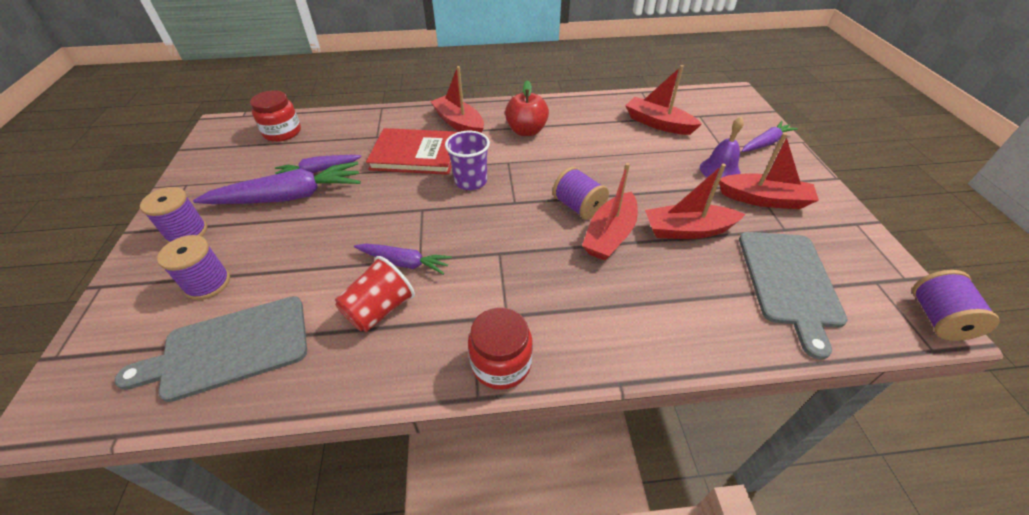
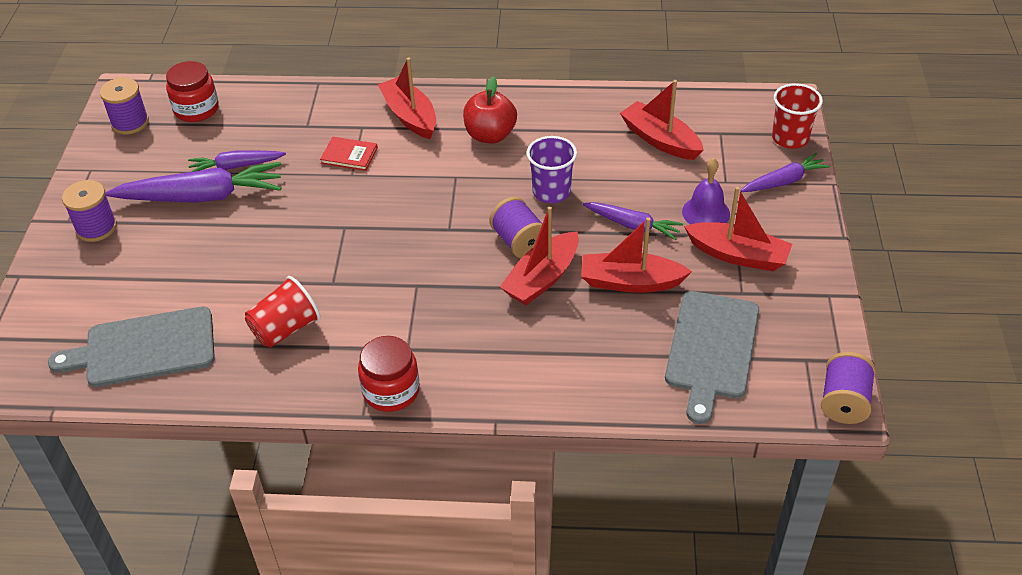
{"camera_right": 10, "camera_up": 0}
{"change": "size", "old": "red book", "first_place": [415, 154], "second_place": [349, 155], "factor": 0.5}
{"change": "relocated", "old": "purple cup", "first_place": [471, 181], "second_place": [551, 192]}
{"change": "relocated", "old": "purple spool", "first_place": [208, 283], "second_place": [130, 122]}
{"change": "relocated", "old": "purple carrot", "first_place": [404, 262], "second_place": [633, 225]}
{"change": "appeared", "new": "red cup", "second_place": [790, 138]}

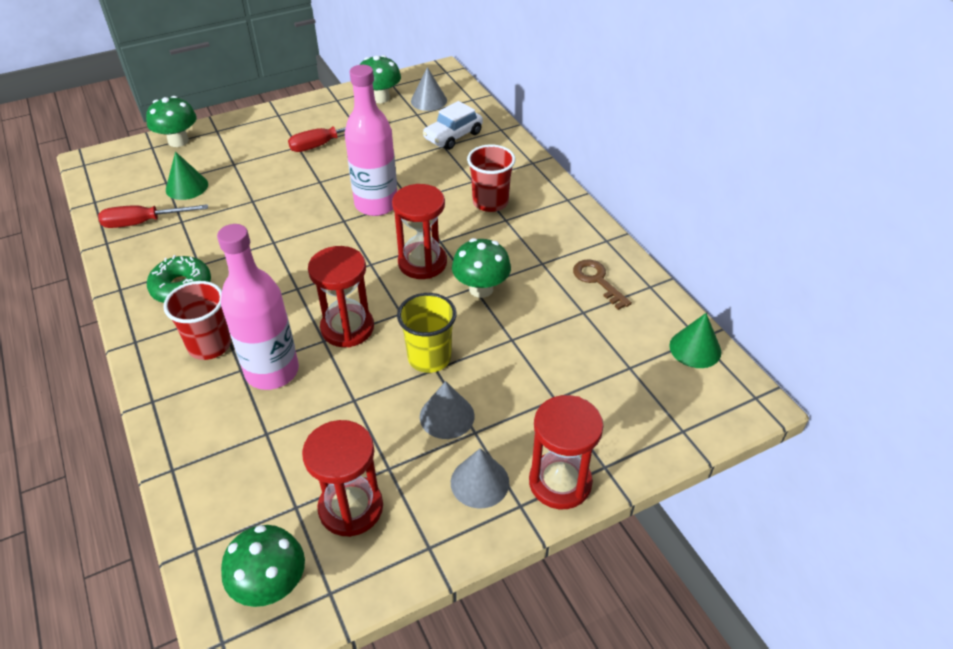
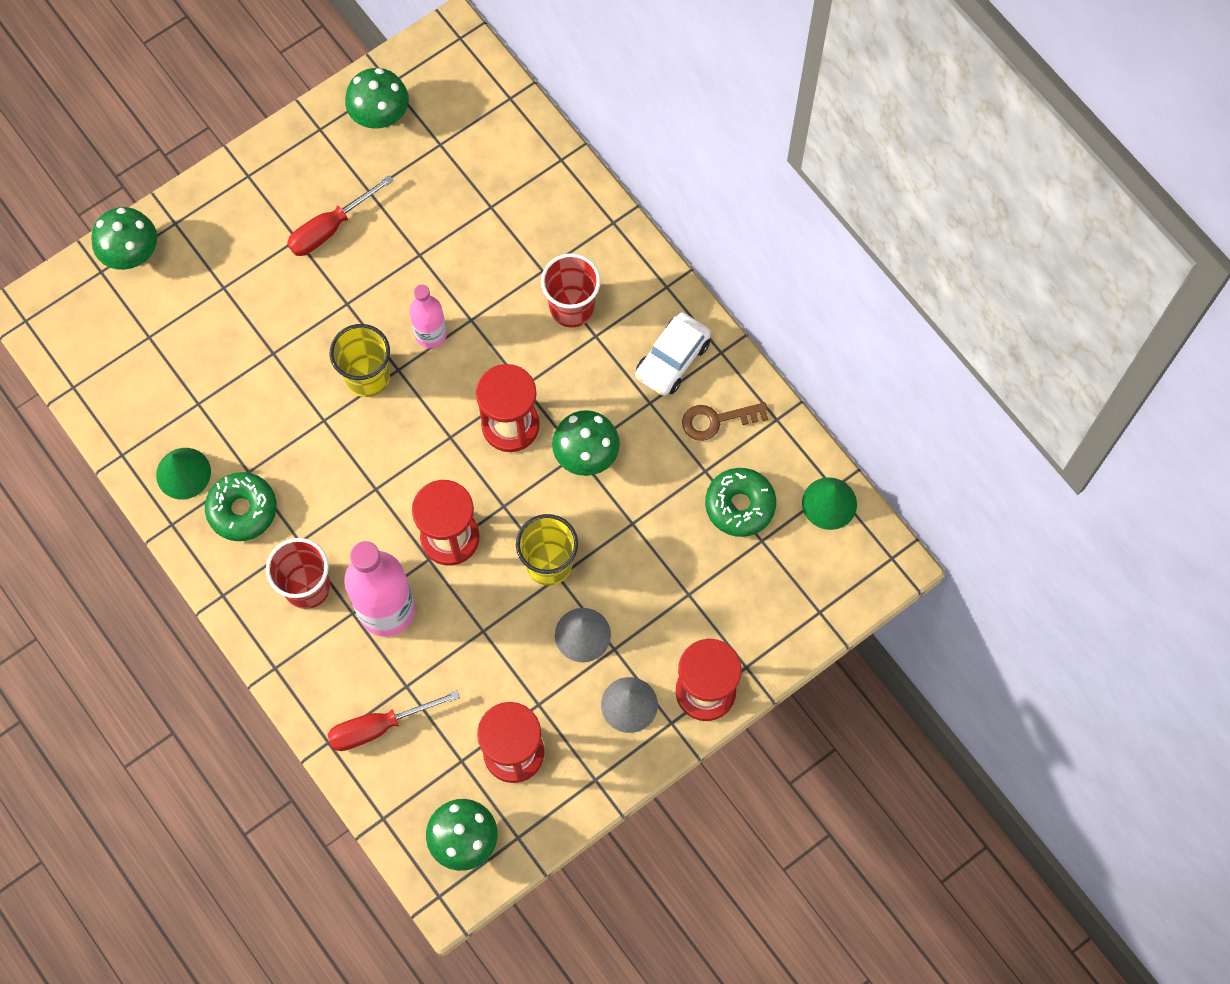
{"camera_right": -10, "camera_up": 25}
{"change": "size", "old": "pink bottle", "first_place": [376, 204], "second_place": [431, 334], "factor": 0.58}
{"change": "missing", "old": "grey cone", "first_place": [429, 100]}
{"change": "relocated", "old": "white car", "first_place": [453, 136], "second_place": [672, 359]}
{"change": "relocated", "old": "green cone", "first_place": [187, 187], "second_place": [183, 473]}
{"change": "relocated", "old": "red screwdriver", "first_place": [143, 223], "second_place": [379, 727]}
{"change": "spun", "old": "brown key", "first_place": [597, 281], "second_place": [716, 420], "degrees": -60}
{"change": "appeared", "new": "yellow cup", "second_place": [367, 377]}
{"change": "appeared", "new": "green donut", "second_place": [740, 505]}

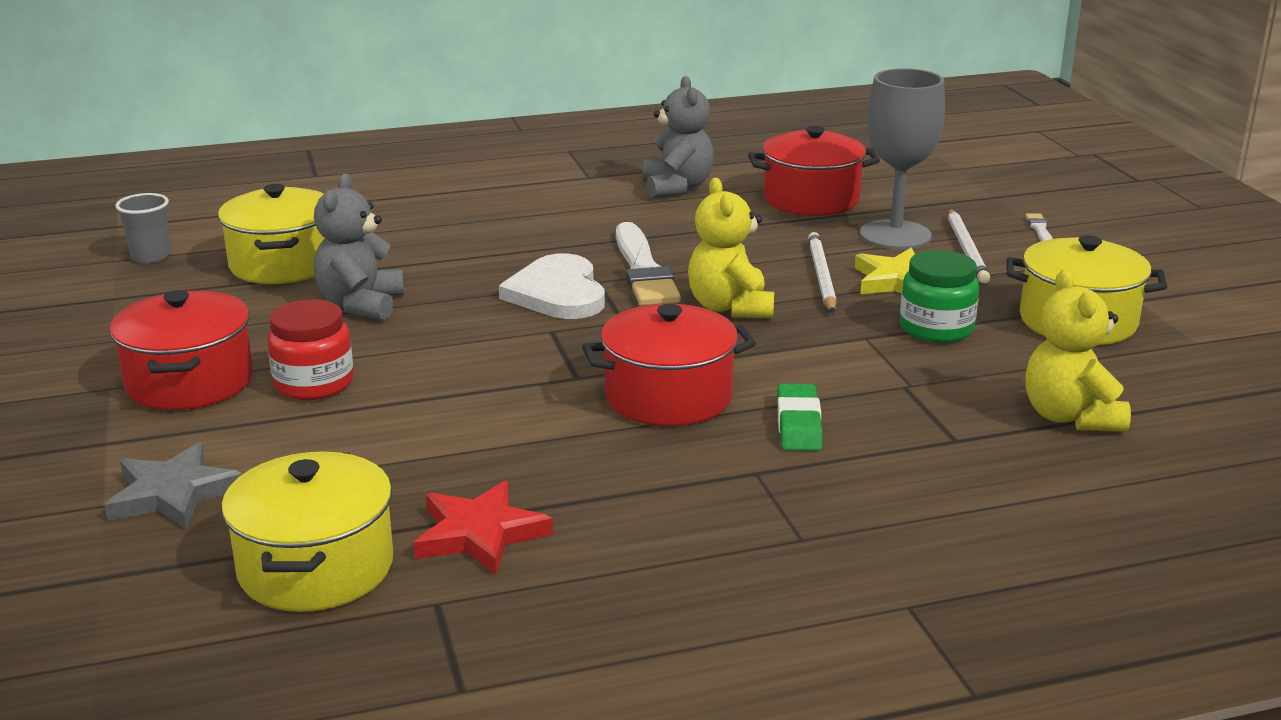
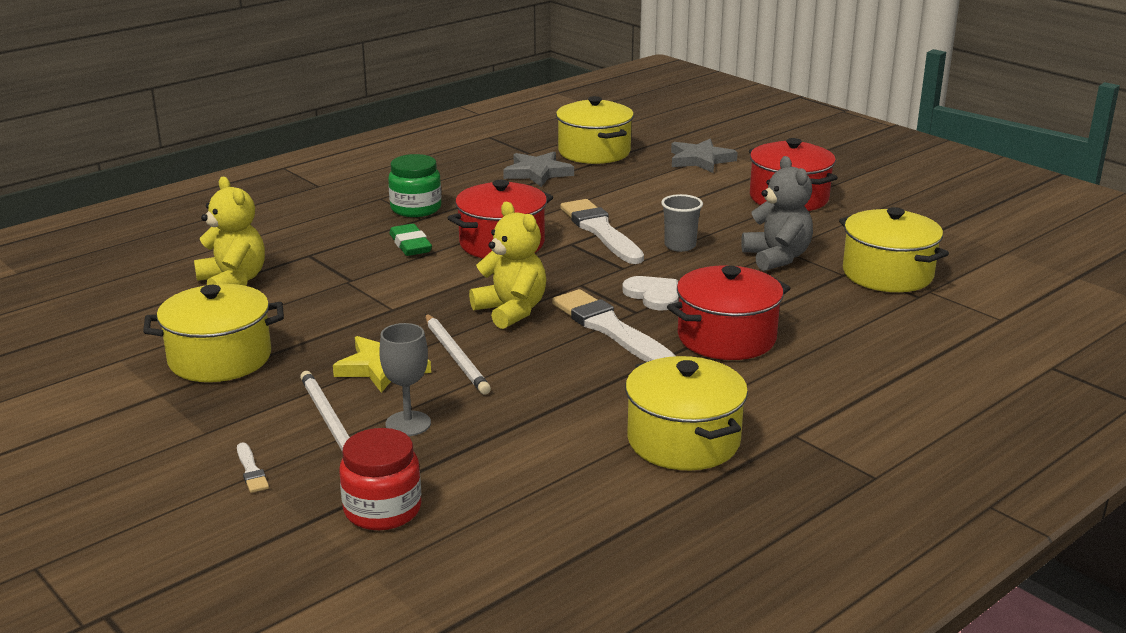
{"camera_right": 155, "camera_up": 0}
{"change": "size", "old": "grey goblet", "first_place": [895, 235], "second_place": [408, 424], "factor": 0.59}
{"change": "exchanged", "old": "grey teddy bear", "new": "yellow pot", "first_place": [677, 188], "second_place": [683, 441]}
{"change": "relocated", "old": "red pot", "first_place": [811, 199], "second_place": [726, 338]}
{"change": "relocated", "old": "grey cup", "first_place": [151, 256], "second_place": [680, 246]}
{"change": "relocated", "old": "green jar", "first_place": [936, 328], "second_place": [416, 208]}
{"change": "size", "old": "white heart", "first_place": [557, 293], "second_place": [653, 295], "factor": 0.64}
{"change": "relocated", "old": "red jar", "first_place": [314, 384], "second_place": [382, 510]}
{"change": "colour", "old": "red star", "new": "grey star", "first_place": [480, 534], "second_place": [537, 173]}
{"change": "appeared", "new": "white brush", "second_place": [600, 231]}

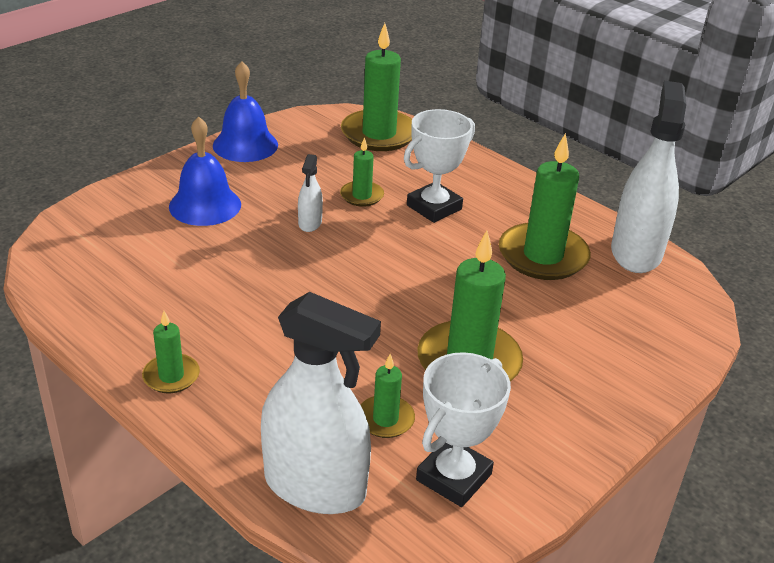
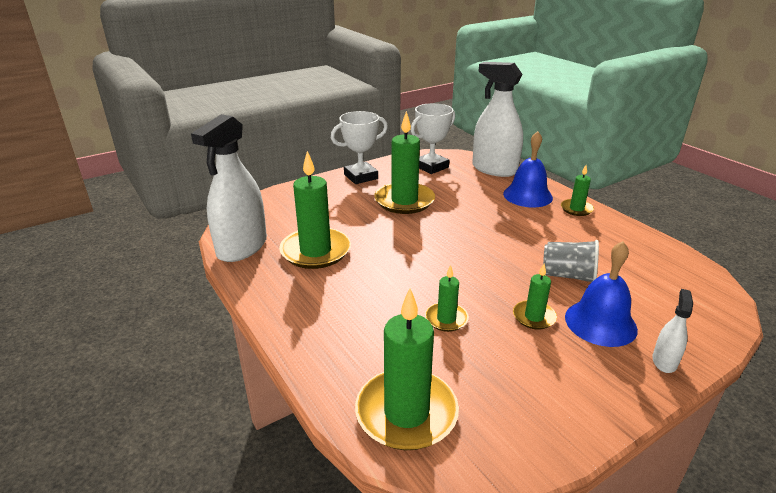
{"camera_right": -165, "camera_up": -5}
{"change": "relocated", "old": "blue bell", "first_place": [245, 145], "second_place": [527, 195]}
{"change": "relocated", "old": "white trophy", "first_place": [434, 207], "second_place": [361, 176]}
{"change": "relocated", "old": "white spray bottle", "first_place": [310, 223], "second_place": [664, 361]}
{"change": "relocated", "old": "green candle", "first_place": [385, 419], "second_place": [534, 317]}
{"change": "appeared", "new": "grey cup", "second_place": [568, 276]}

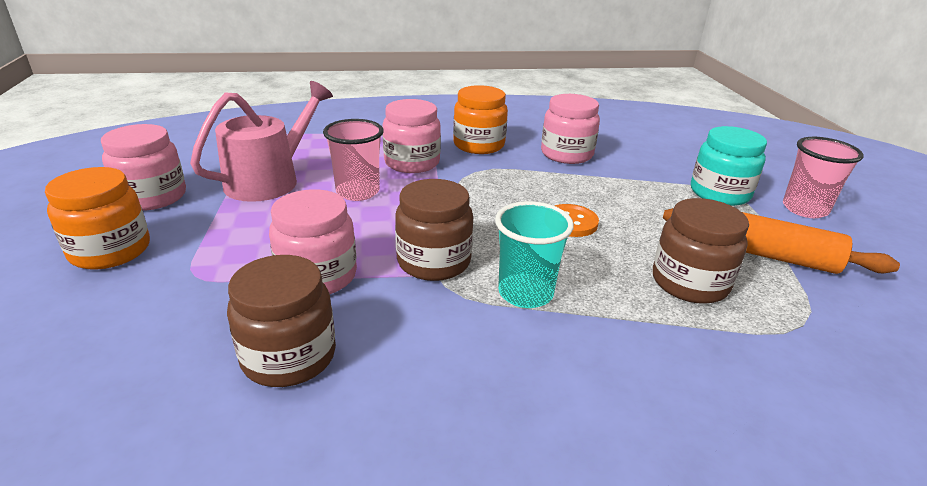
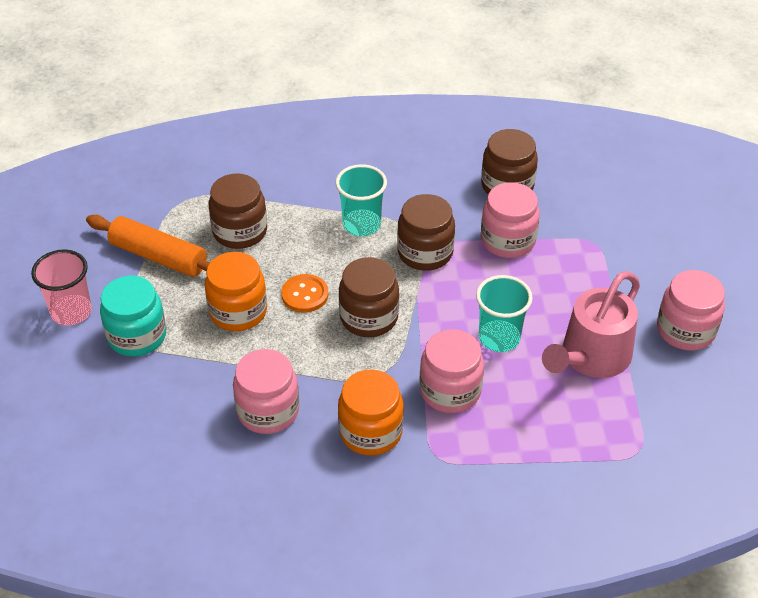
{"camera_right": -175, "camera_up": 15}
{"change": "colour", "old": "pink cup", "new": "turquoise cup", "first_place": [358, 192], "second_place": [499, 338]}
{"change": "relocated", "old": "orange jar", "first_place": [110, 251], "second_place": [238, 311]}
{"change": "appeared", "new": "brown jar", "second_place": [369, 317]}

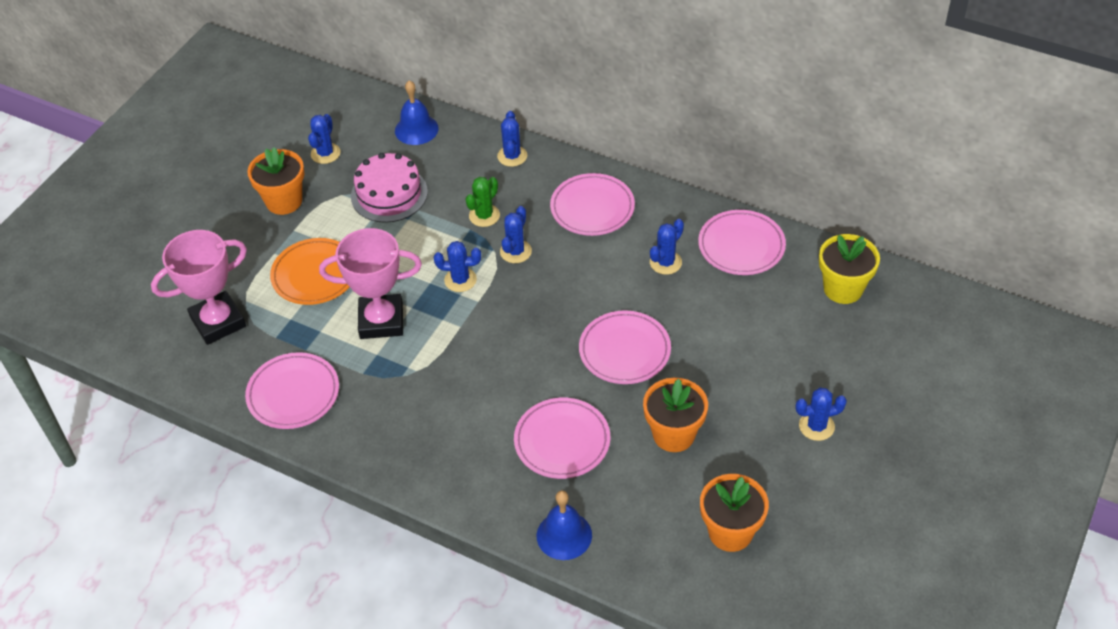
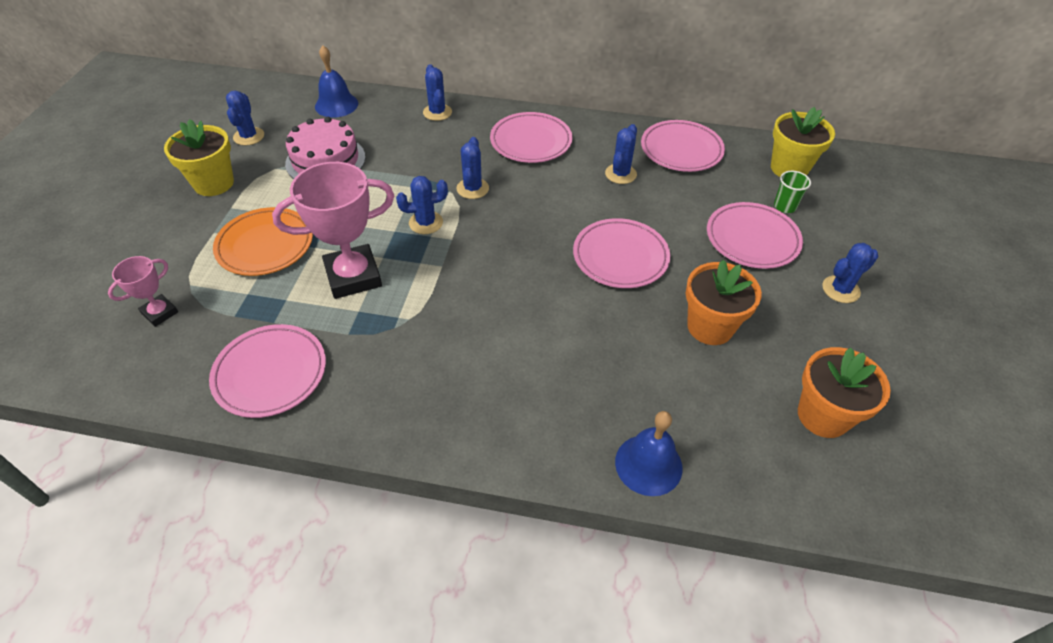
{"camera_right": -20, "camera_up": 0}
{"change": "colour", "old": "orange flower pot", "new": "yellow flower pot", "first_place": [284, 201], "second_place": [214, 183]}
{"change": "missing", "old": "green cactus", "first_place": [484, 215]}
{"change": "size", "old": "pink trophy", "first_place": [218, 322], "second_place": [160, 313], "factor": 0.52}
{"change": "relocated", "old": "pink plate", "first_place": [562, 441], "second_place": [752, 239]}
{"change": "appeared", "new": "green cup", "second_place": [785, 206]}

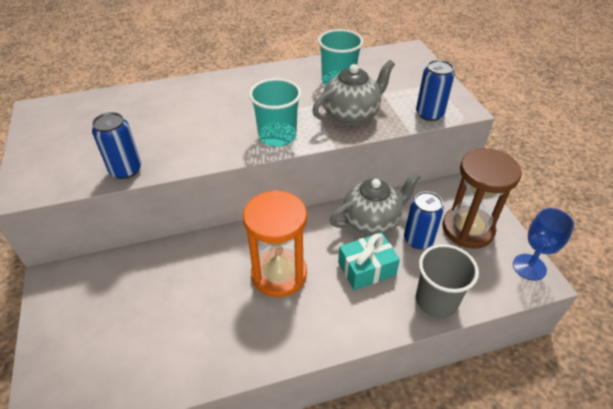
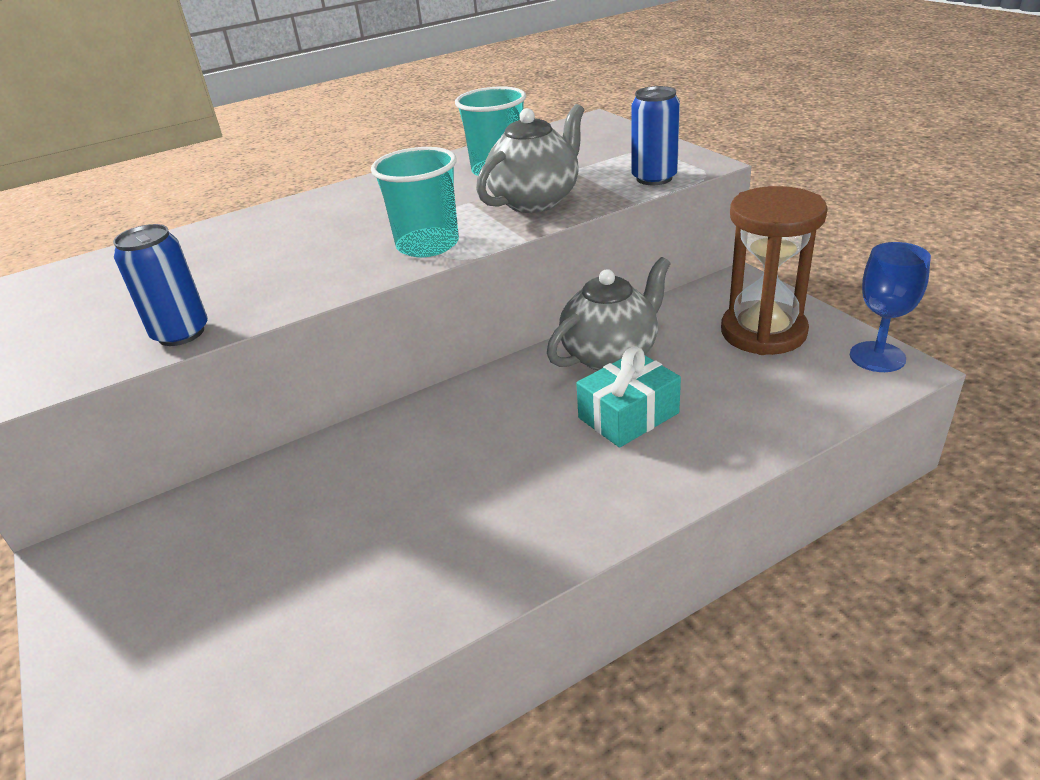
{"camera_right": -10, "camera_up": -10}
{"change": "missing", "old": "orange hourglass", "first_place": [279, 274]}
{"change": "missing", "old": "blue can", "first_place": [418, 240]}
{"change": "missing", "old": "grey cup", "first_place": [436, 300]}

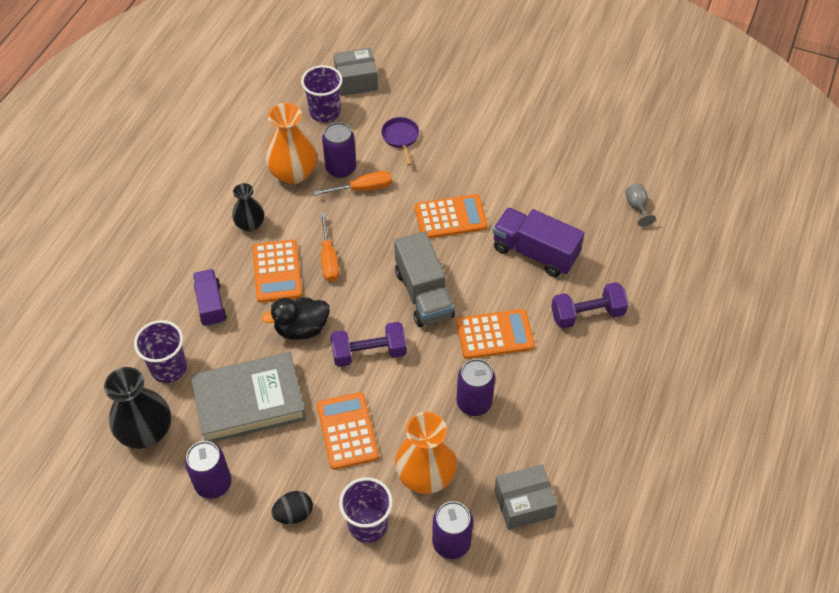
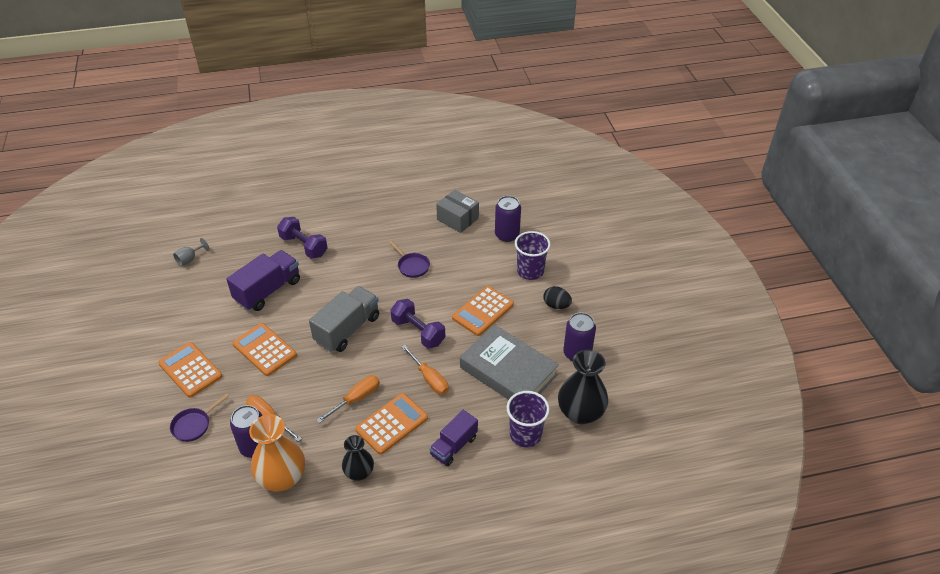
{"camera_right": -125, "camera_up": -10}
{"change": "missing", "old": "grey box", "first_place": [356, 81]}
{"change": "missing", "old": "purple cup", "first_place": [325, 112]}
{"change": "spun", "old": "purple truck", "first_place": [535, 252], "second_place": [268, 291], "degrees": -135}
{"change": "exchanged", "old": "black duck", "new": "orange screwdriver", "first_place": [301, 328], "second_place": [429, 378]}
{"change": "relocated", "old": "orange calculator", "first_place": [495, 334], "second_place": [190, 370]}
{"change": "exchanged", "old": "purple can", "new": "purple pan", "first_place": [474, 402], "second_place": [412, 266]}
{"change": "missing", "old": "orange vase", "first_place": [425, 475]}

